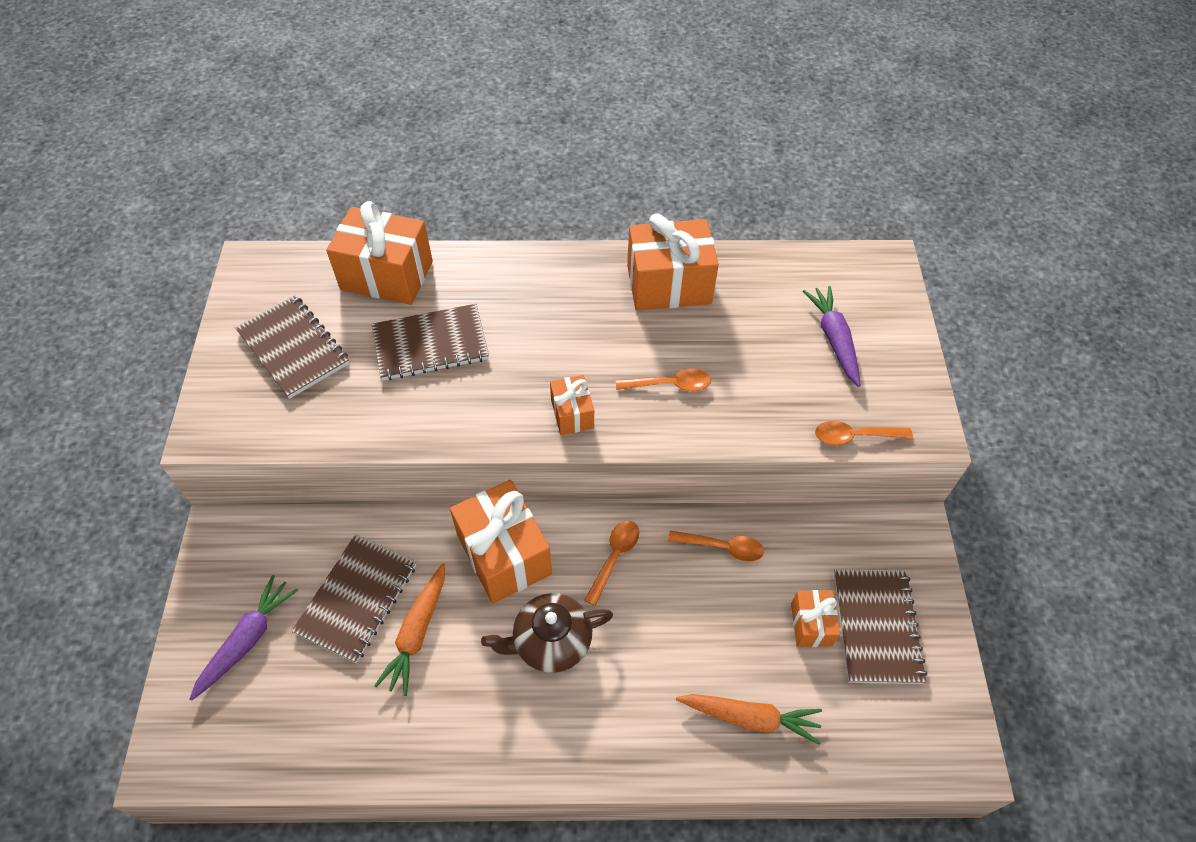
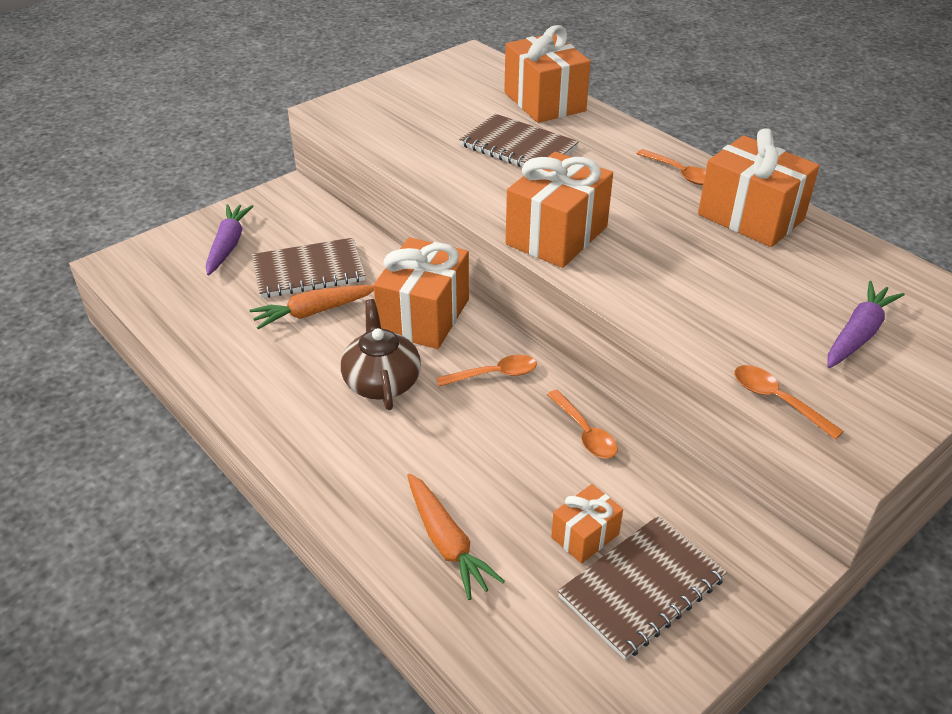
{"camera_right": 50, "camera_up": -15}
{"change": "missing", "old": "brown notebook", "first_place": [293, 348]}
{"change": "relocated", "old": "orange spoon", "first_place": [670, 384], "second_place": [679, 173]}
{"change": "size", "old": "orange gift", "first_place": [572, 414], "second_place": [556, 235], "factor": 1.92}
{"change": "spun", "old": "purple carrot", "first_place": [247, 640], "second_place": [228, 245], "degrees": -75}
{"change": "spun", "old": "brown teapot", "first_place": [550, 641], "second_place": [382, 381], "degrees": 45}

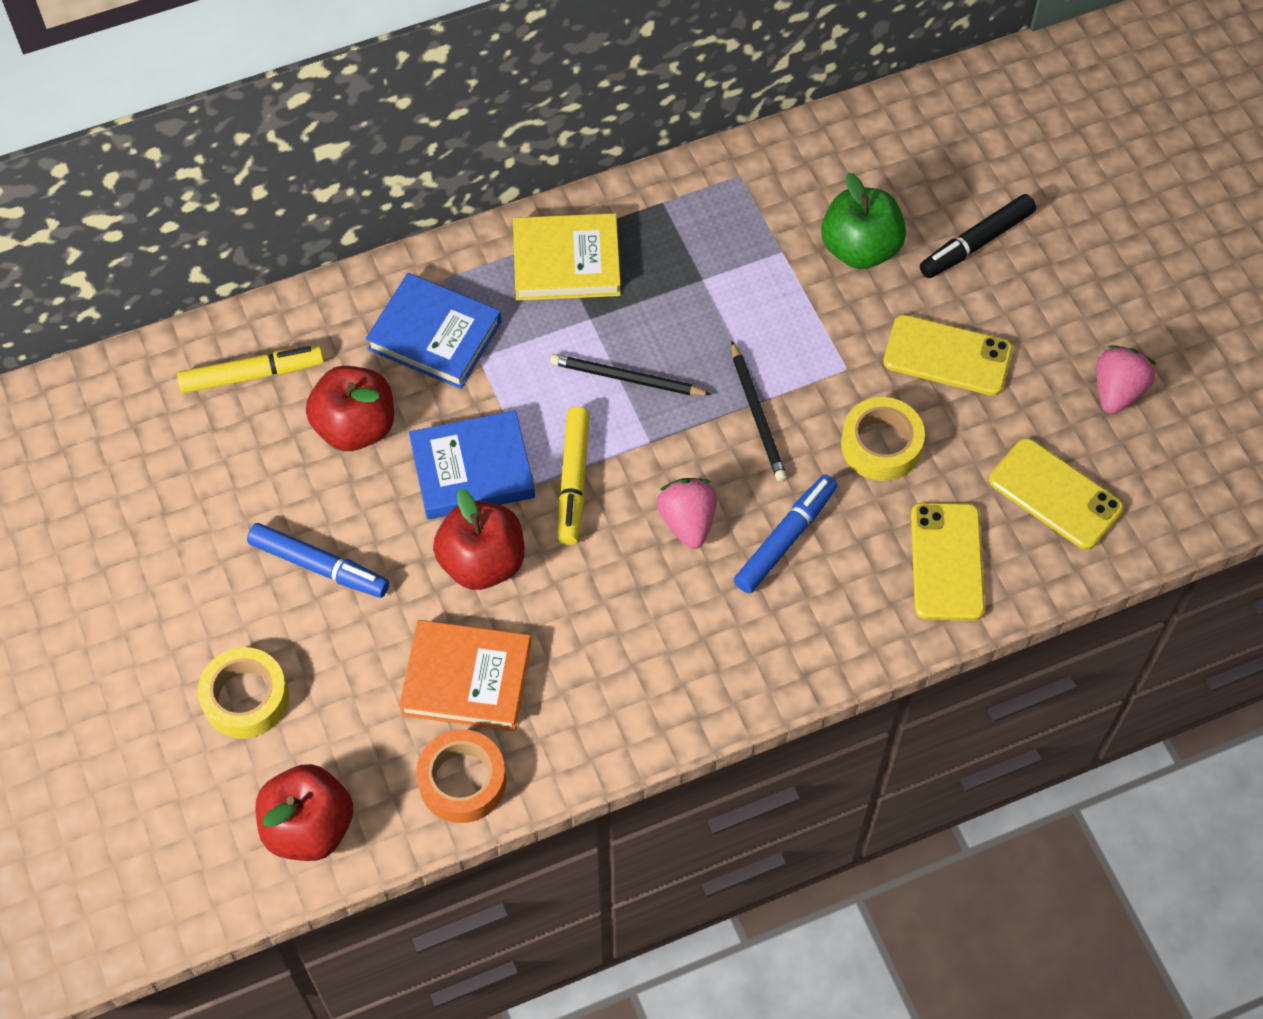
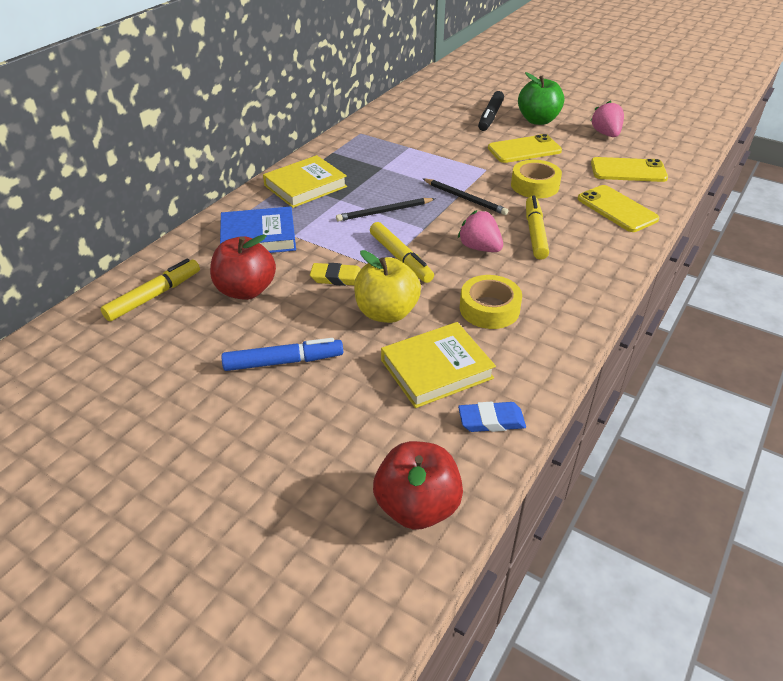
{"camera_right": -35, "camera_up": -20}
{"change": "relocated", "old": "green apple", "first_place": [860, 249], "second_place": [538, 120]}
{"change": "exchanged", "old": "blue book", "new": "yellow eraser", "first_place": [472, 469], "second_place": [337, 278]}
{"change": "colour", "old": "blue marker", "new": "yellow marker", "first_place": [785, 539], "second_place": [535, 233]}
{"change": "colour", "old": "red apple", "new": "yellow apple", "first_place": [482, 562], "second_place": [386, 313]}
{"change": "colour", "old": "orange book", "new": "yellow book", "first_place": [466, 679], "second_place": [436, 369]}
{"change": "relocated", "old": "yellow tape", "first_place": [246, 698], "second_place": [489, 309]}
{"change": "exchanged", "old": "orange tape", "new": "blue eraser", "first_place": [462, 781], "second_place": [491, 420]}

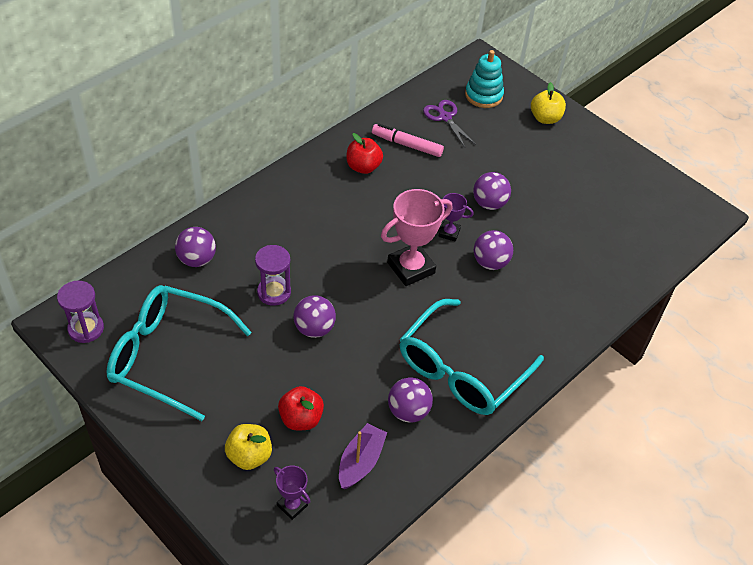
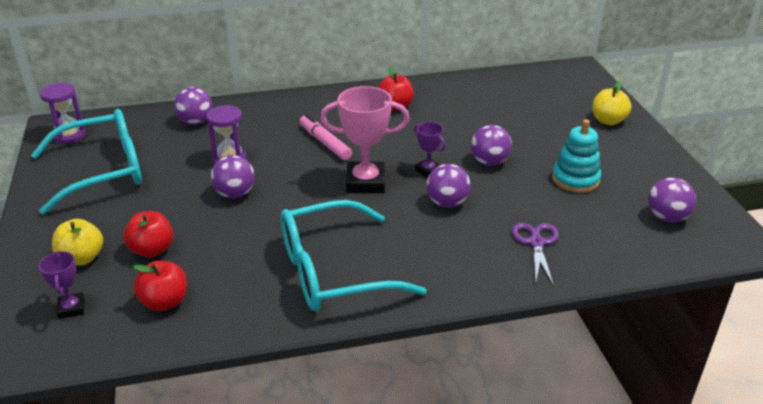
{"camera_right": 35, "camera_up": -15}
{"change": "relocated", "old": "turquoise stacking toy", "first_place": [483, 95], "second_place": [575, 179]}
{"change": "relocated", "old": "purple scissors", "first_place": [445, 117], "second_place": [536, 243]}
{"change": "relocated", "old": "pink marker", "first_place": [407, 145], "second_place": [325, 143]}
{"change": "spun", "old": "turquoise glasses", "first_place": [167, 356], "second_place": [103, 171], "degrees": 105}
{"change": "relocated", "old": "purple ball", "first_place": [408, 411], "second_place": [666, 217]}
{"change": "exchanged", "old": "purple boat", "new": "red apple", "first_place": [361, 462], "second_place": [164, 302]}

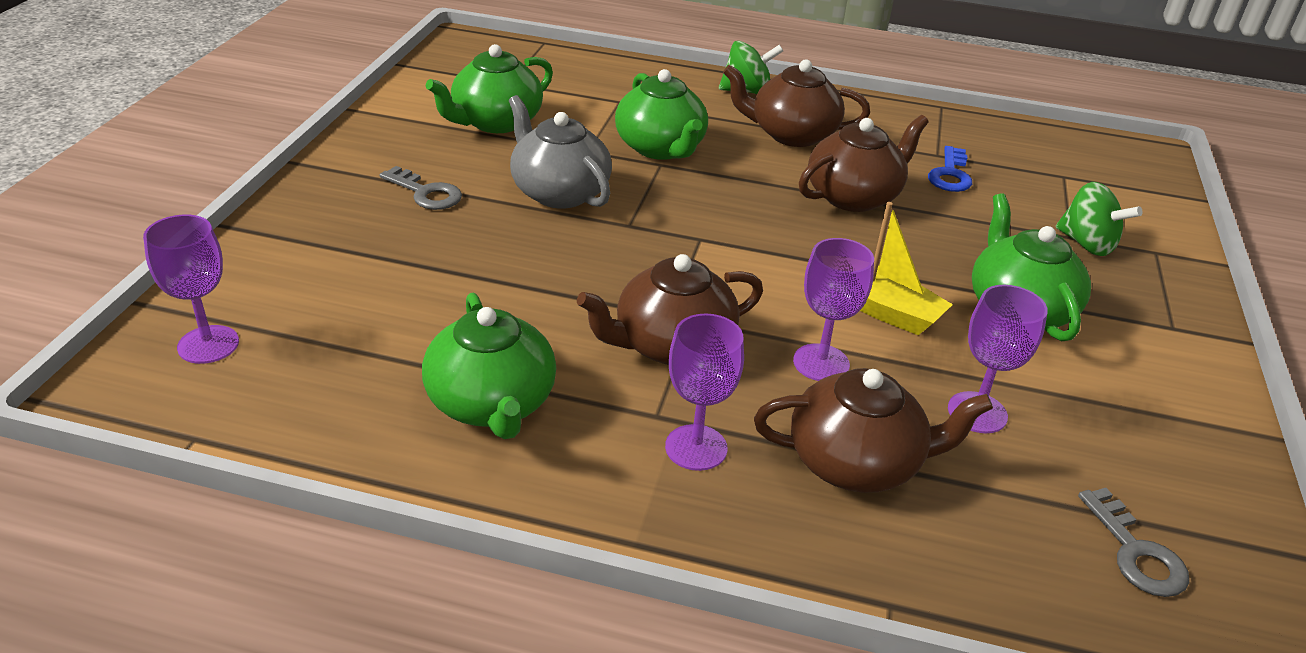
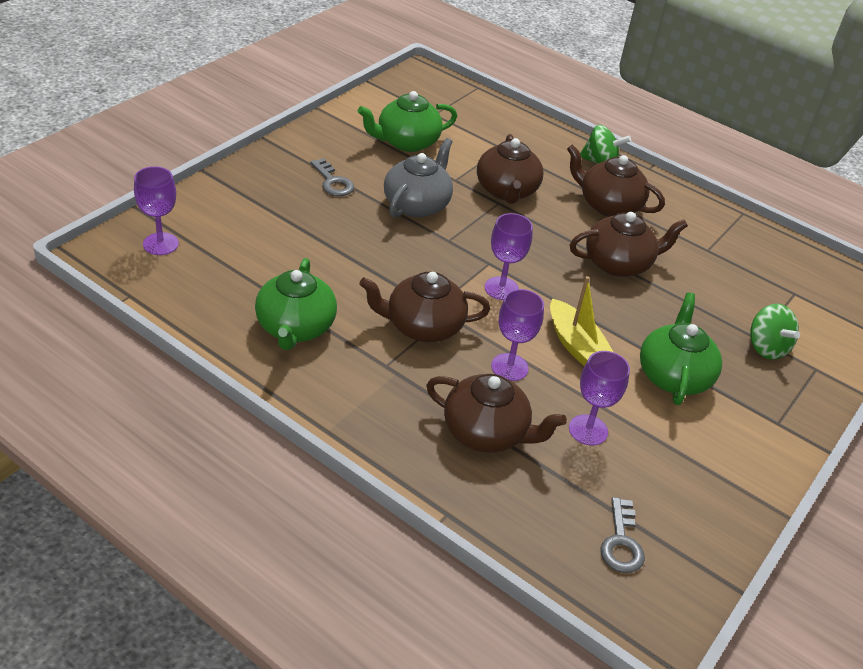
{"camera_right": 20, "camera_up": 5}
{"change": "colour", "old": "green teapot", "new": "brown teapot", "first_place": [661, 148], "second_place": [506, 191]}
{"change": "spun", "old": "grey teapot", "first_place": [559, 192], "second_place": [417, 204], "degrees": 45}
{"change": "missing", "old": "blue key", "first_place": [950, 174]}
{"change": "relocated", "old": "purple goblet", "first_place": [696, 447], "second_place": [501, 288]}

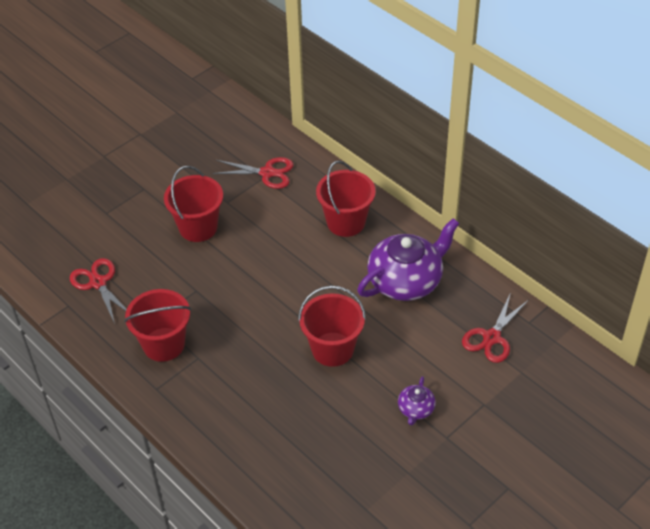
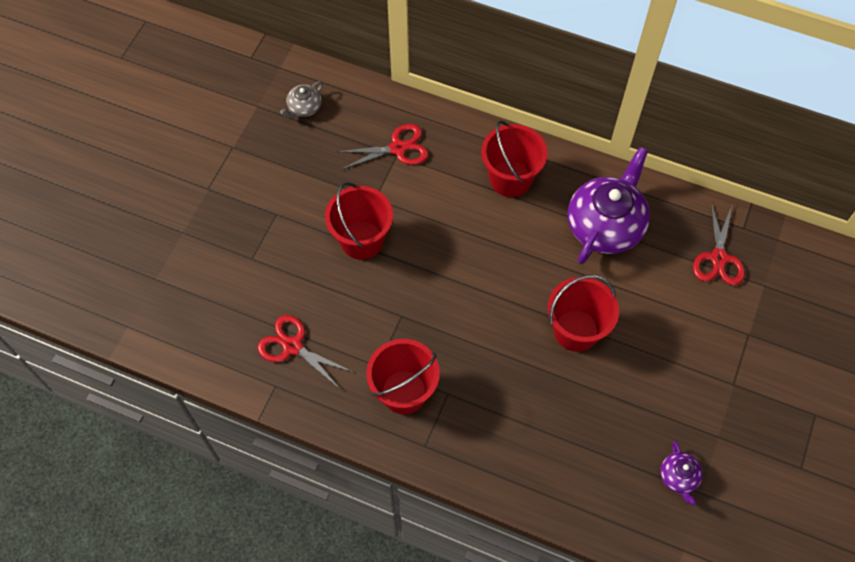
{"camera_right": -25, "camera_up": 15}
{"change": "relocated", "old": "purple teapot", "first_place": [416, 409], "second_place": [679, 477]}
{"change": "appeared", "new": "grey teapot", "second_place": [304, 107]}

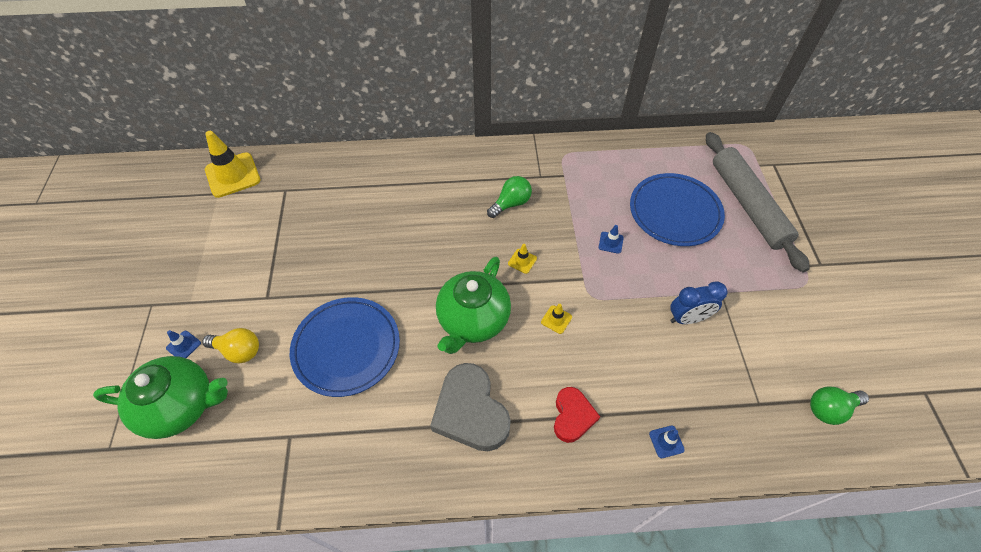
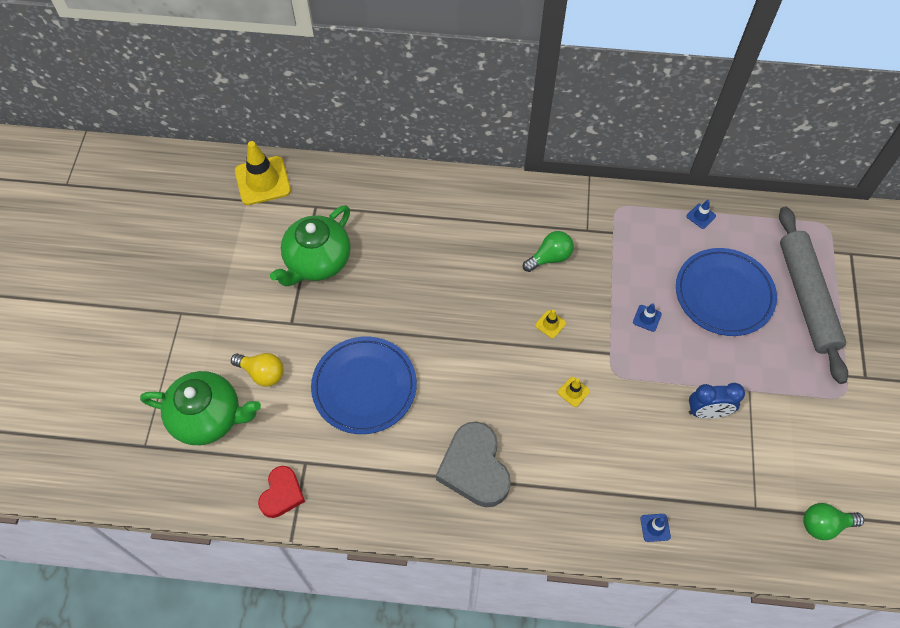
{"camera_right": 10, "camera_up": 5}
{"change": "relocated", "old": "green teapot", "first_place": [472, 320], "second_place": [317, 261]}
{"change": "relocated", "old": "blue traffic cone", "first_place": [183, 345], "second_place": [701, 216]}
{"change": "relocated", "old": "red heart", "first_place": [572, 416], "second_place": [282, 494]}

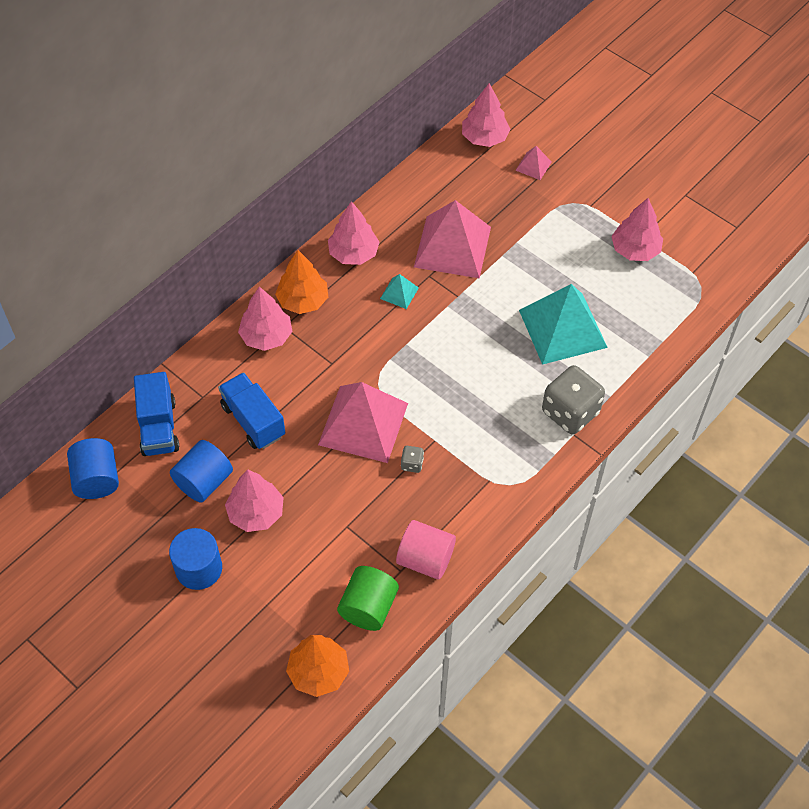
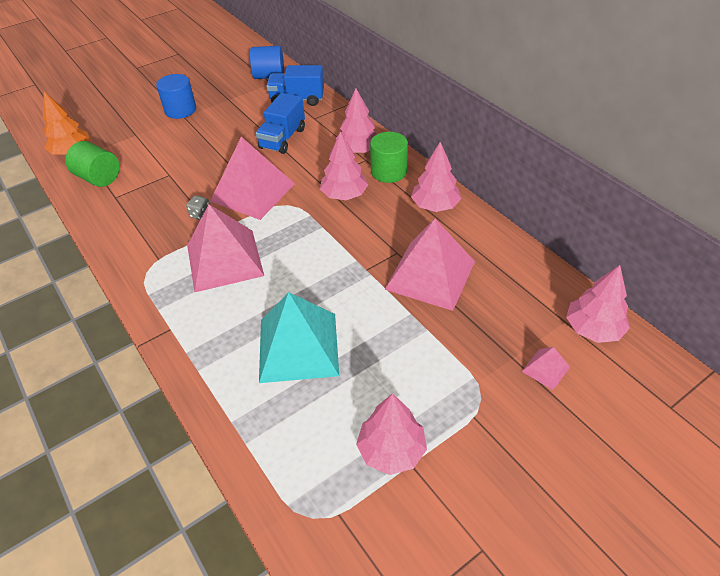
{"camera_right": 105, "camera_up": -10}
{"change": "exchanged", "old": "orange tree", "new": "green cylinder", "first_place": [303, 301], "second_place": [388, 171]}
{"change": "missing", "old": "turquoise pyramid", "first_place": [399, 293]}
{"change": "missing", "old": "grey dice", "first_place": [570, 412]}
{"change": "spun", "old": "blue truck", "first_place": [253, 421], "second_place": [283, 138], "degrees": 135}
{"change": "missing", "old": "blue cylinder", "first_place": [204, 481]}
{"change": "relocated", "old": "pink tree", "first_place": [256, 513], "second_place": [344, 195]}
{"change": "missing", "old": "pink cylinder", "first_place": [425, 559]}
{"change": "appeared", "new": "pink pyramid", "second_place": [224, 260]}

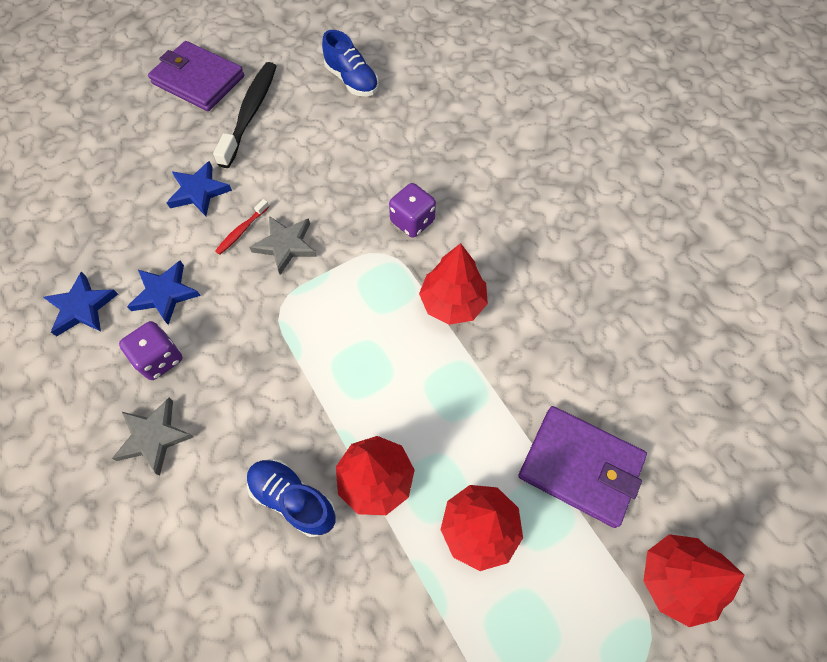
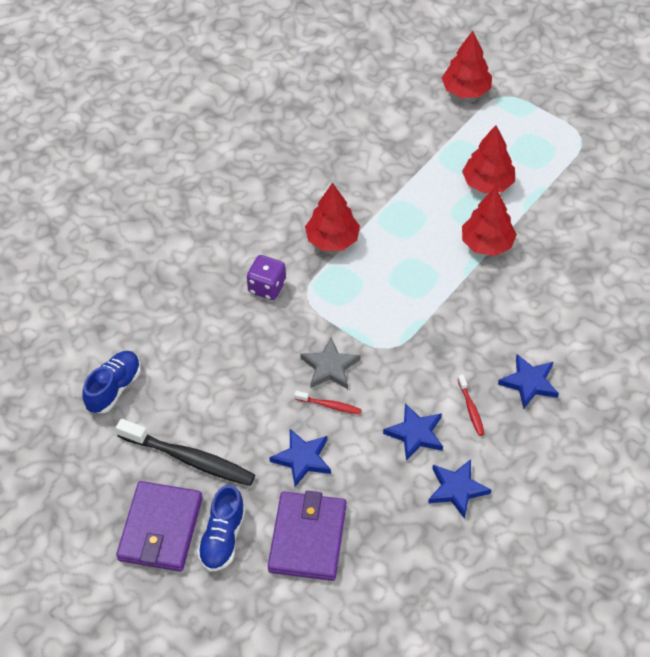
{"camera_right": -110, "camera_up": -10}
{"change": "spun", "old": "black toothbrush", "first_place": [250, 113], "second_place": [190, 459], "degrees": -150}
{"change": "exchanged", "old": "purple dice", "new": "red toothbrush", "first_place": [160, 359], "second_place": [471, 409]}
{"change": "colour", "old": "grey star", "new": "blue star", "first_place": [154, 437], "second_place": [529, 383]}
{"change": "relocated", "old": "purple wallet", "first_place": [580, 466], "second_place": [307, 538]}
{"change": "relocated", "old": "blue shoe", "first_place": [293, 499], "second_place": [222, 538]}

